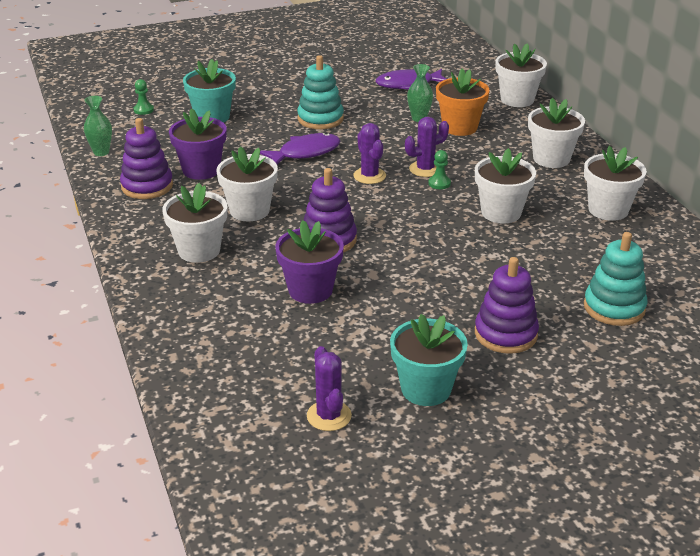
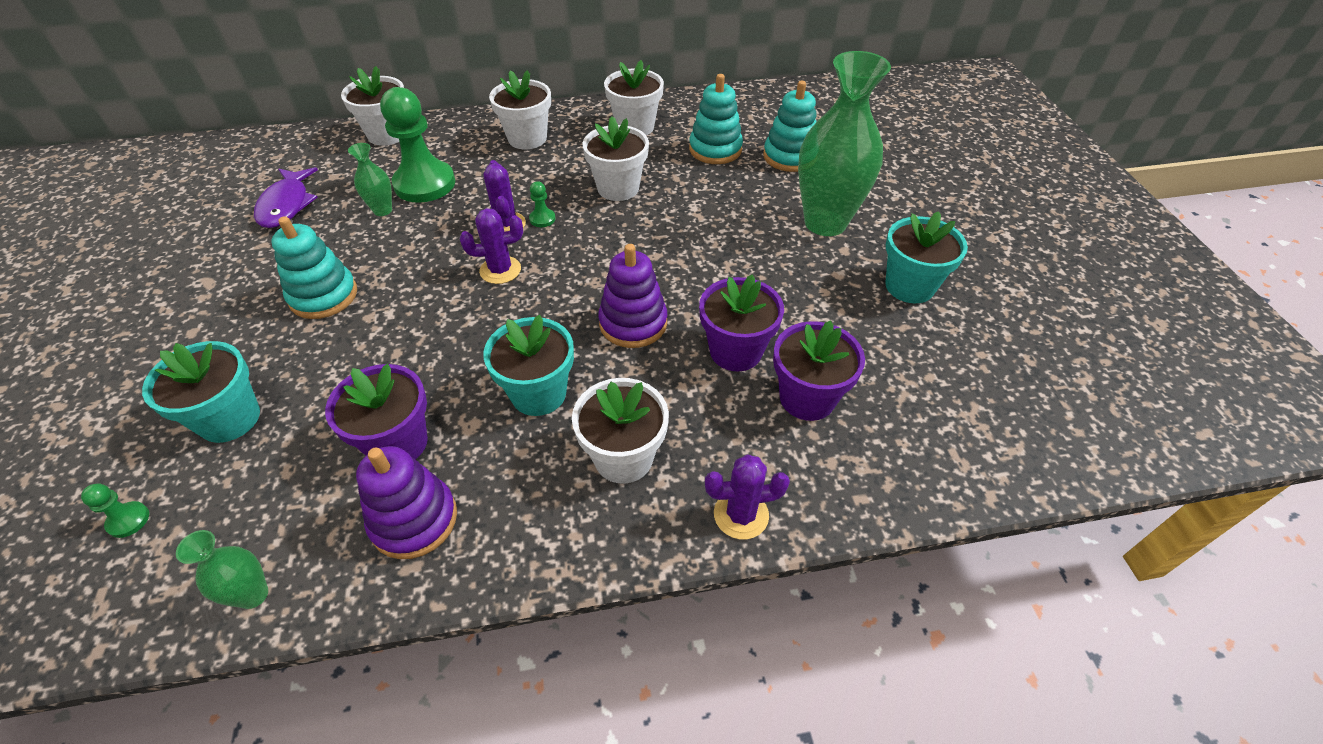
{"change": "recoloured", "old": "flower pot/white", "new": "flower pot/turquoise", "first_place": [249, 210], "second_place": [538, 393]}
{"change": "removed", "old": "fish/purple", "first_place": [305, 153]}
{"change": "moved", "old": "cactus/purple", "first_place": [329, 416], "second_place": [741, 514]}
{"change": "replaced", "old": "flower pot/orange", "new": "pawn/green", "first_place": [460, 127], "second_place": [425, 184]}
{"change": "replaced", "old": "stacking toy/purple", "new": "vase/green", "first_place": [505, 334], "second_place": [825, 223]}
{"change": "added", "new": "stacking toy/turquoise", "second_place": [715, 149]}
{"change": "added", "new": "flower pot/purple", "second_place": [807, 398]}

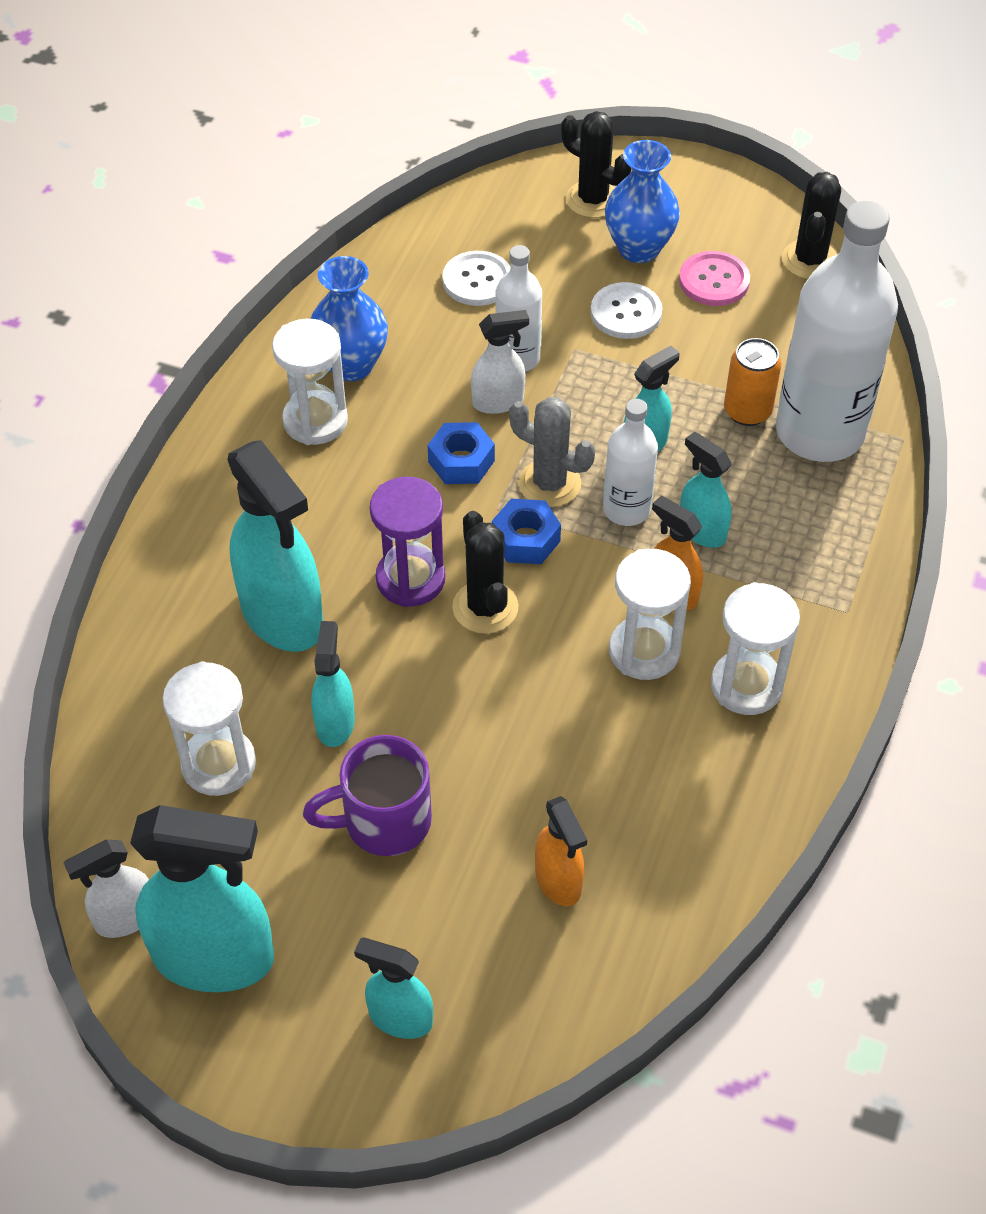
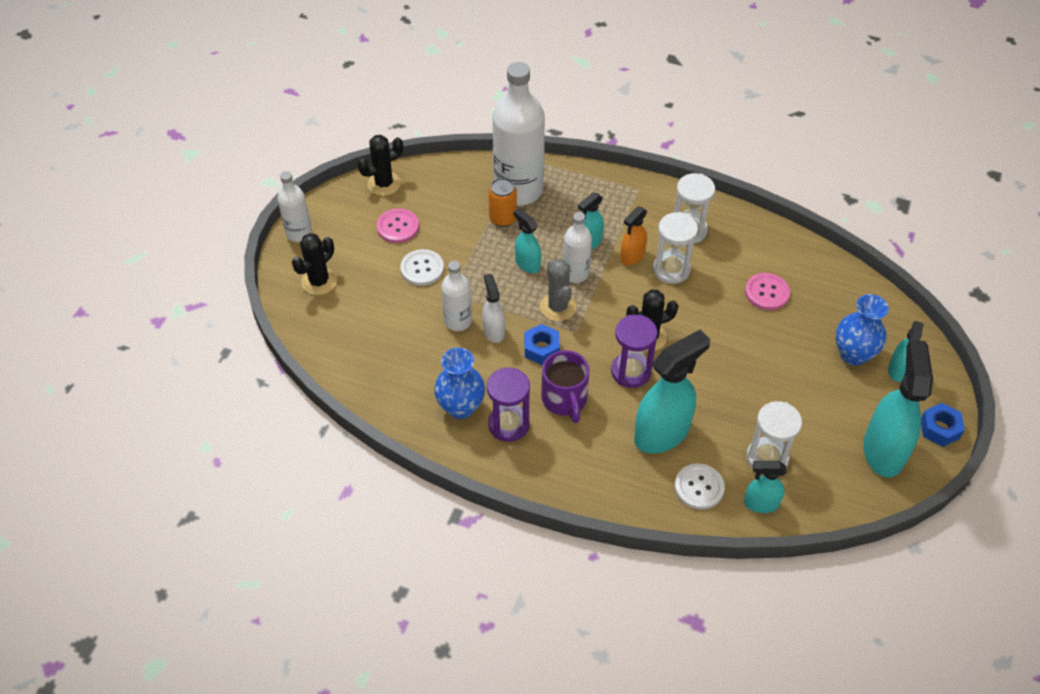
{"change": "removed", "old": "spray bottle/white", "first_place": [125, 918]}
{"change": "recoloured", "old": "hourglass/white", "new": "hourglass/purple", "first_place": [315, 421], "second_place": [508, 424]}
{"change": "moved", "old": "mug/purple", "first_place": [384, 821], "second_place": [565, 400]}
{"change": "moved", "old": "spray bottle/turquoise", "first_place": [335, 722], "second_place": [760, 503]}
{"change": "moved", "old": "button/white", "first_place": [477, 280], "second_place": [699, 487]}
{"change": "moved", "old": "nut/blue", "first_place": [526, 539], "second_place": [939, 429]}
{"change": "turned", "old": "cactus/grey", "first_place": [549, 484], "second_place": [557, 307], "degrees": -45}
{"change": "removed", "old": "spray bottle/orange", "first_place": [558, 881]}
{"change": "moved", "old": "vase/blue", "first_place": [639, 249], "second_place": [853, 354]}
{"change": "turned", "old": "cactus/black", "first_place": [810, 260], "second_place": [384, 184], "degrees": -45}
{"change": "added", "new": "bottle/white", "second_place": [299, 233]}
{"change": "added", "new": "button/pink", "second_place": [767, 292]}

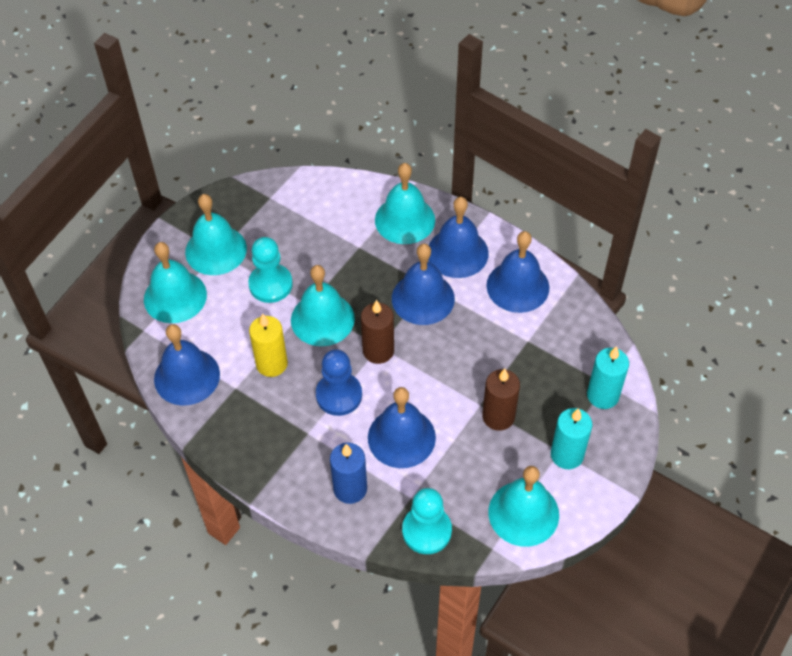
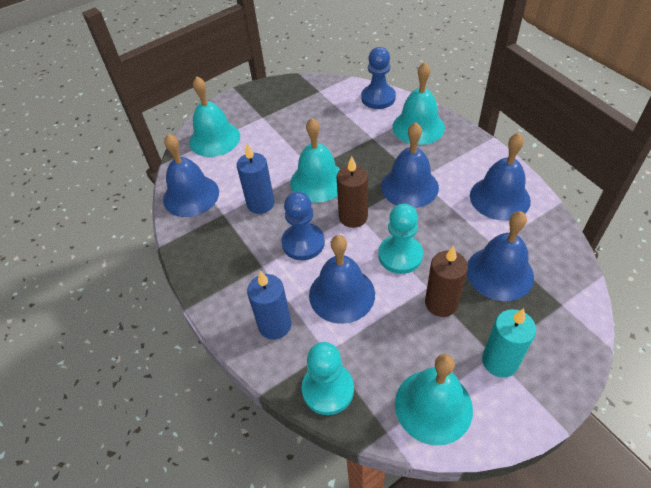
{"change": "removed", "old": "bell/turquoise", "first_place": [216, 250]}
{"change": "moved", "old": "pawn/turquoise", "first_place": [270, 284], "second_place": [400, 255]}
{"change": "recoloured", "old": "candle/yellow", "new": "candle/blue", "first_place": [272, 364], "second_place": [260, 204]}
{"change": "moved", "old": "bell/blue", "first_place": [457, 253], "second_place": [499, 273]}
{"change": "removed", "old": "candle/turquoise", "first_place": [603, 395]}
{"change": "added", "new": "pawn/blue", "second_place": [378, 98]}

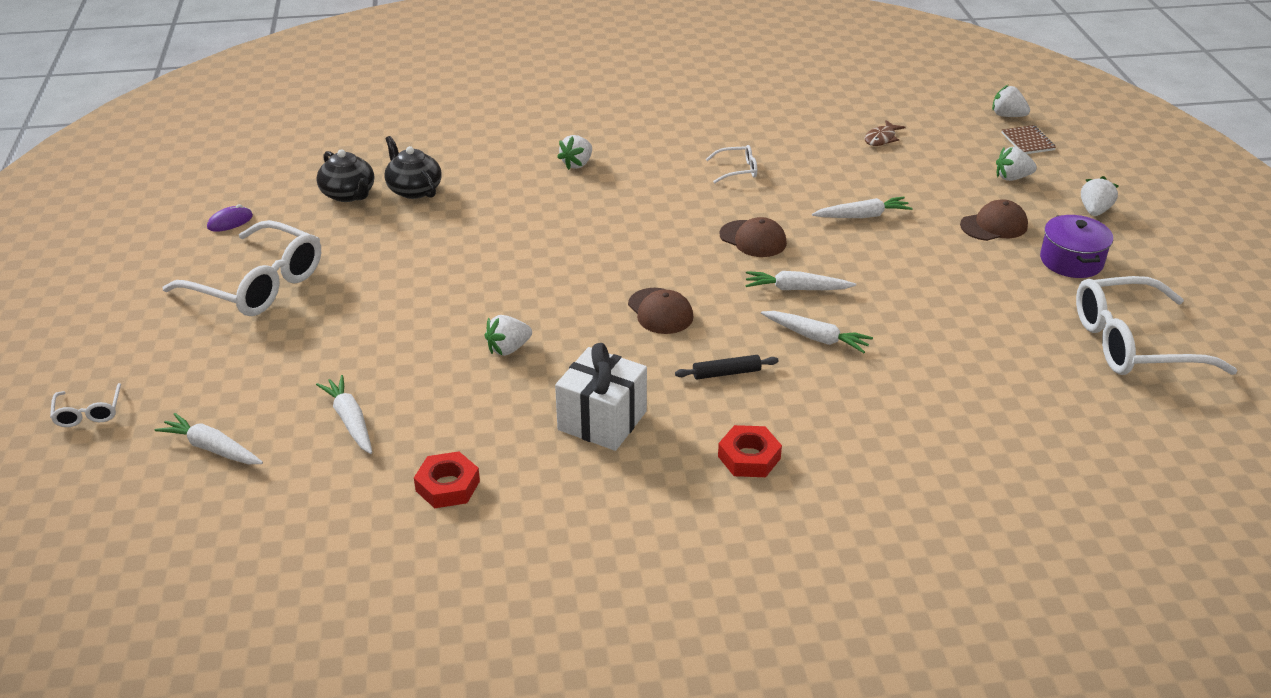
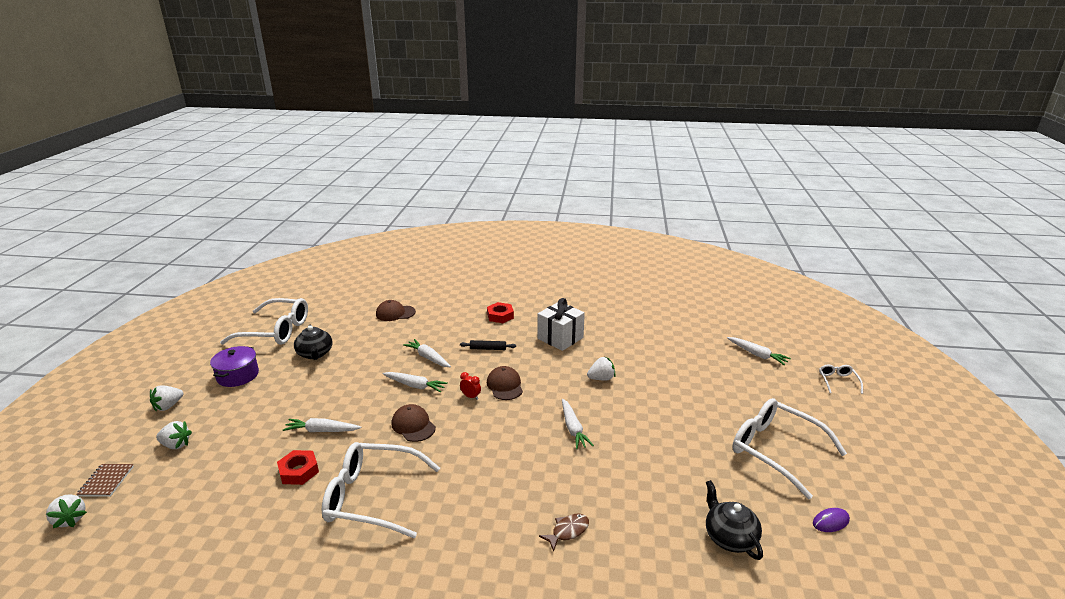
{"change": "moved", "old": "carrot/white", "first_place": [350, 420], "second_place": [573, 428]}
{"change": "moved", "old": "teapot/black", "first_place": [414, 189], "second_place": [315, 354]}
{"change": "moved", "old": "nut/red", "first_place": [448, 486], "second_place": [299, 471]}
{"change": "removed", "old": "strawberry/white", "first_place": [577, 164]}
{"change": "resized", "old": "glasses/white", "first_place": [737, 170], "second_place": [373, 497], "factor": 2.24}
{"change": "moved", "old": "fish/brown", "first_place": [881, 138], "second_place": [568, 531]}
{"change": "moved", "old": "cap/brown", "first_place": [994, 225], "second_place": [395, 313]}
{"change": "added", "new": "clock/red", "second_place": [471, 396]}

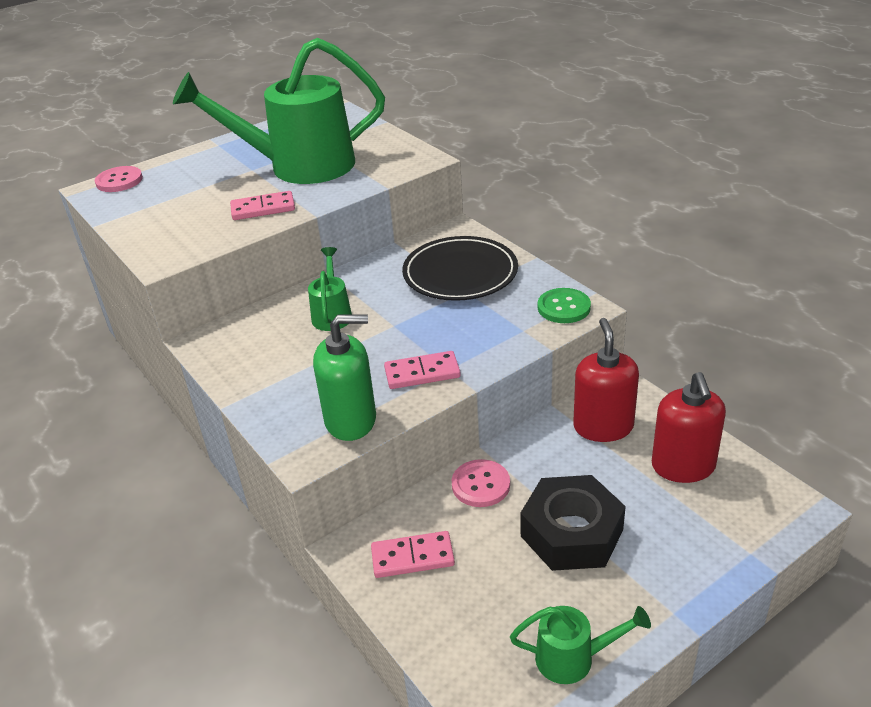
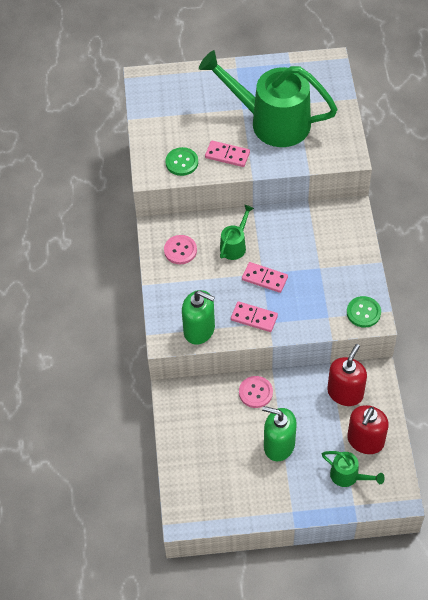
{"change": "moved", "old": "button/pink", "first_place": [119, 181], "second_place": [180, 250]}
{"change": "moved", "old": "domino/pink", "first_place": [412, 557], "second_place": [264, 278]}
{"change": "removed", "old": "plate/black", "first_place": [460, 273]}
{"change": "moved", "old": "watering can/green", "first_place": [573, 658], "second_place": [348, 476]}
{"change": "replaced", "old": "nut/black", "new": "soap dispenser/green", "first_place": [571, 533], "second_place": [279, 445]}
{"change": "added", "new": "button/green", "second_place": [182, 162]}

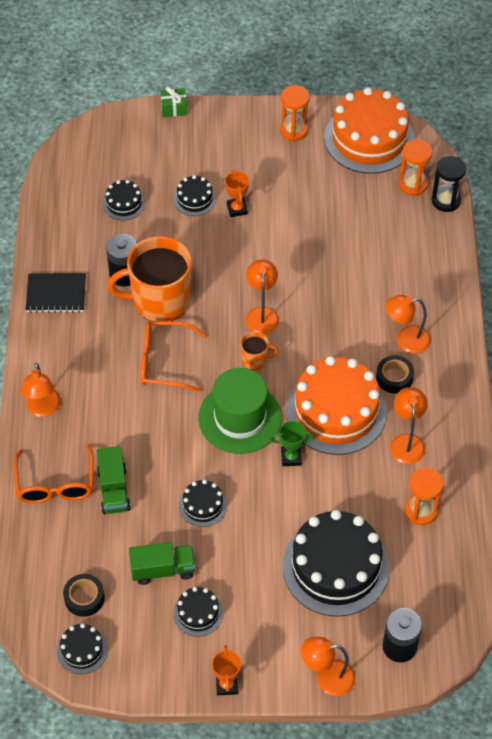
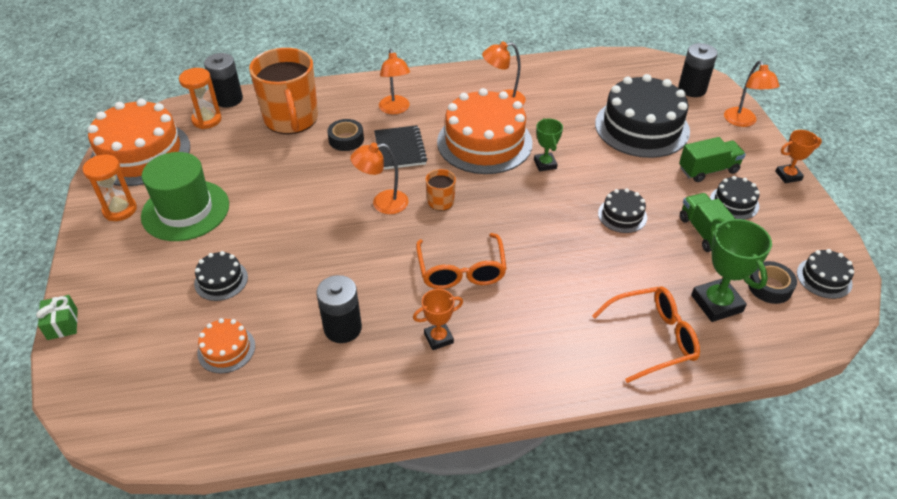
{"change": "removed", "old": "lamp/orange", "first_place": [43, 409]}
{"change": "moved", "old": "notebook/black", "first_place": [56, 294], "second_place": [400, 149]}
{"change": "moved", "old": "truck/green", "first_place": [114, 490], "second_place": [708, 170]}
{"change": "recoloured", "old": "cake/black", "new": "cake/orange", "first_place": [124, 203], "second_place": [226, 349]}
{"change": "moved", "old": "mug/orange", "first_place": [160, 301], "second_place": [291, 119]}
{"change": "moved", "old": "hat/green", "first_place": [240, 418], "second_place": [185, 210]}
{"change": "moved", "old": "trophy/orange", "first_place": [237, 209], "second_place": [438, 338]}
{"change": "moved", "old": "tape/black", "first_place": [394, 377], "second_place": [346, 139]}
{"change": "removed", "old": "hourglass/orange", "first_place": [421, 511]}
{"change": "replaced", "old": "hourglass/black", "new": "battery/black", "first_place": [446, 201], "second_place": [228, 99]}
{"change": "added", "new": "trophy/green", "second_place": [716, 303]}

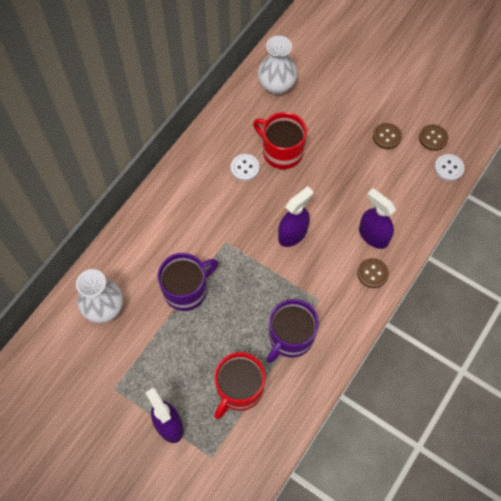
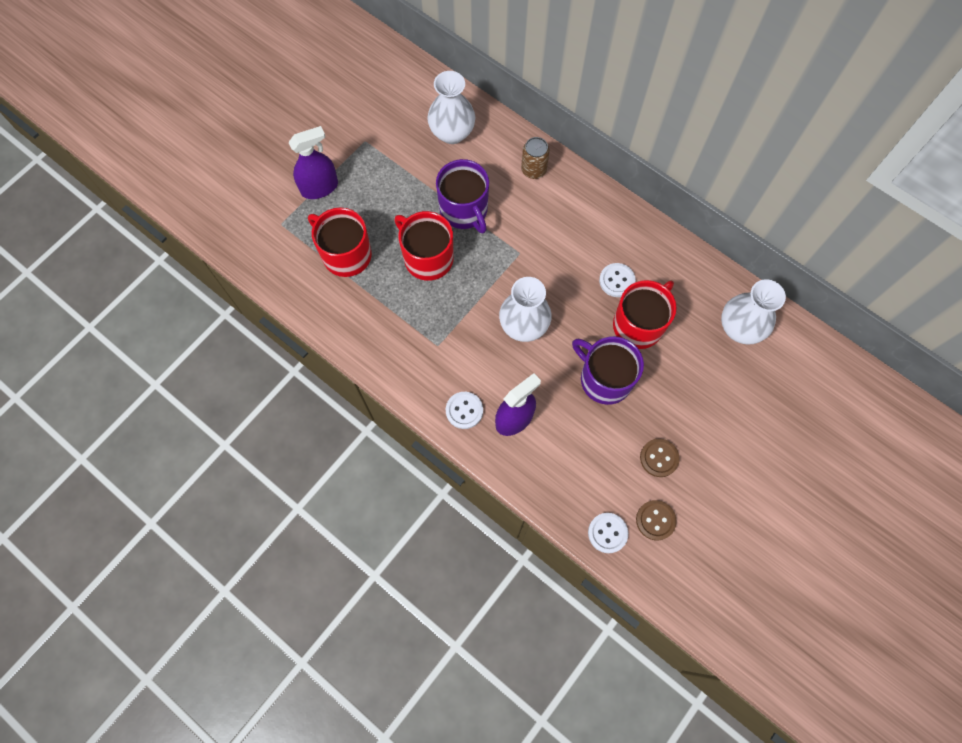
{"change": "moved", "old": "mug/purple", "first_place": [290, 337], "second_place": [604, 379]}
{"change": "replaced", "old": "spray bottle/purple", "new": "vase/white", "first_place": [292, 234], "second_place": [523, 326]}
{"change": "recoloured", "old": "button/brown", "new": "button/white", "first_place": [372, 273], "second_place": [464, 410]}
{"change": "added", "new": "mug/red", "second_place": [427, 258]}
{"change": "added", "new": "can/brown", "second_place": [533, 170]}

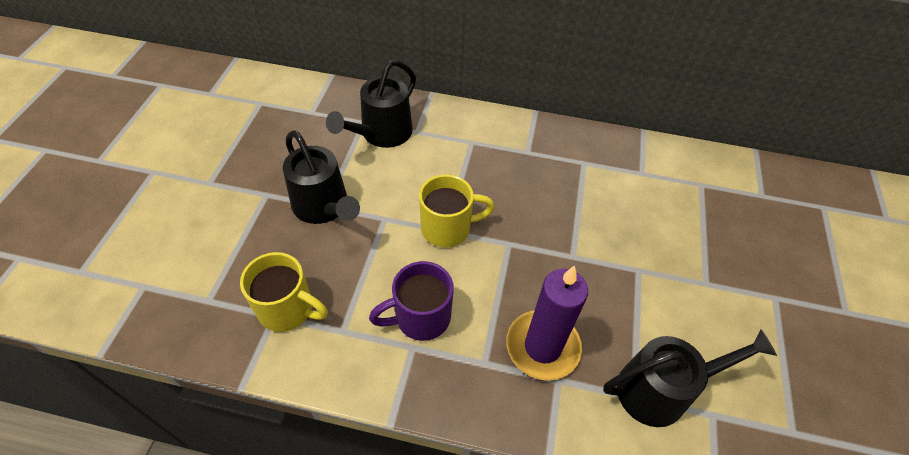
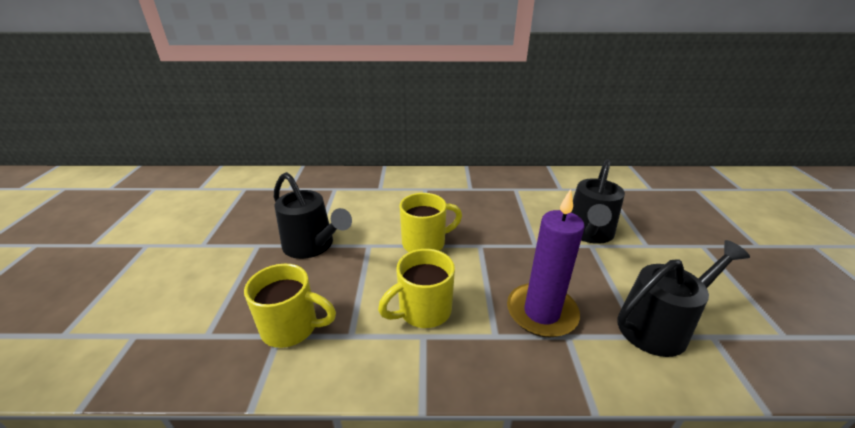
{"change": "moved", "old": "watering can/black", "first_place": [382, 134], "second_place": [589, 233]}
{"change": "recoloured", "old": "mug/purple", "new": "mug/yellow", "first_place": [420, 317], "second_place": [423, 311]}

